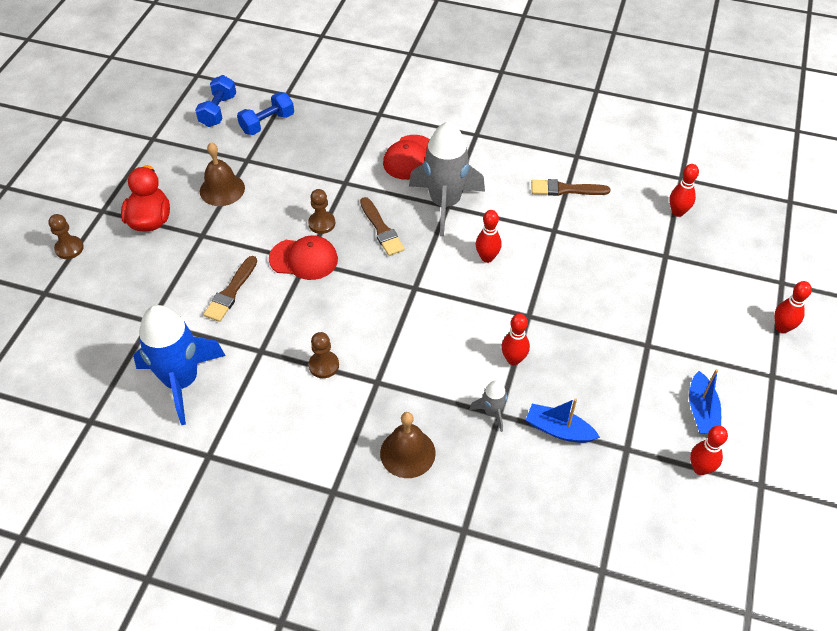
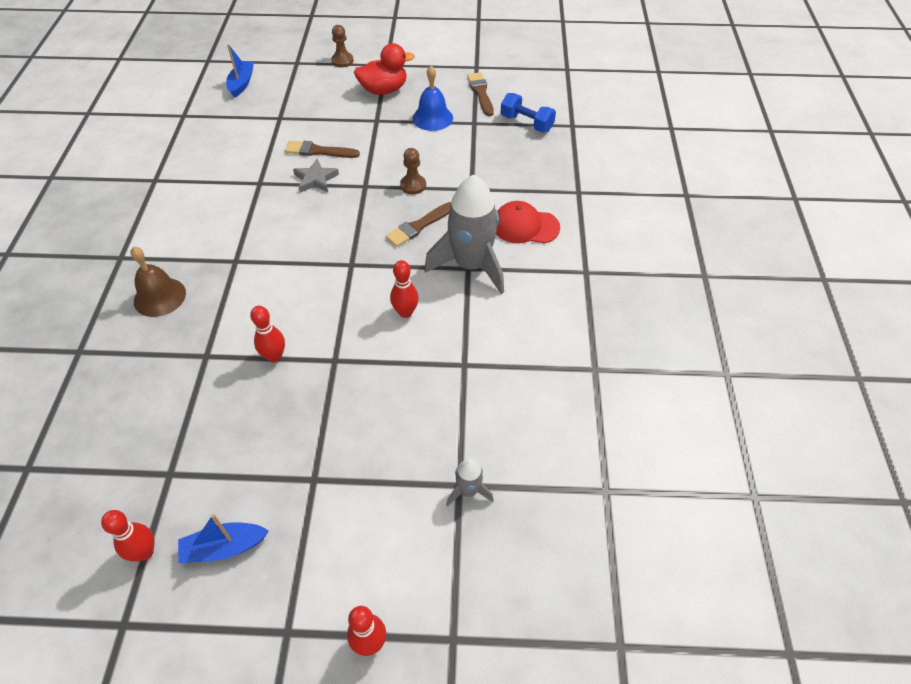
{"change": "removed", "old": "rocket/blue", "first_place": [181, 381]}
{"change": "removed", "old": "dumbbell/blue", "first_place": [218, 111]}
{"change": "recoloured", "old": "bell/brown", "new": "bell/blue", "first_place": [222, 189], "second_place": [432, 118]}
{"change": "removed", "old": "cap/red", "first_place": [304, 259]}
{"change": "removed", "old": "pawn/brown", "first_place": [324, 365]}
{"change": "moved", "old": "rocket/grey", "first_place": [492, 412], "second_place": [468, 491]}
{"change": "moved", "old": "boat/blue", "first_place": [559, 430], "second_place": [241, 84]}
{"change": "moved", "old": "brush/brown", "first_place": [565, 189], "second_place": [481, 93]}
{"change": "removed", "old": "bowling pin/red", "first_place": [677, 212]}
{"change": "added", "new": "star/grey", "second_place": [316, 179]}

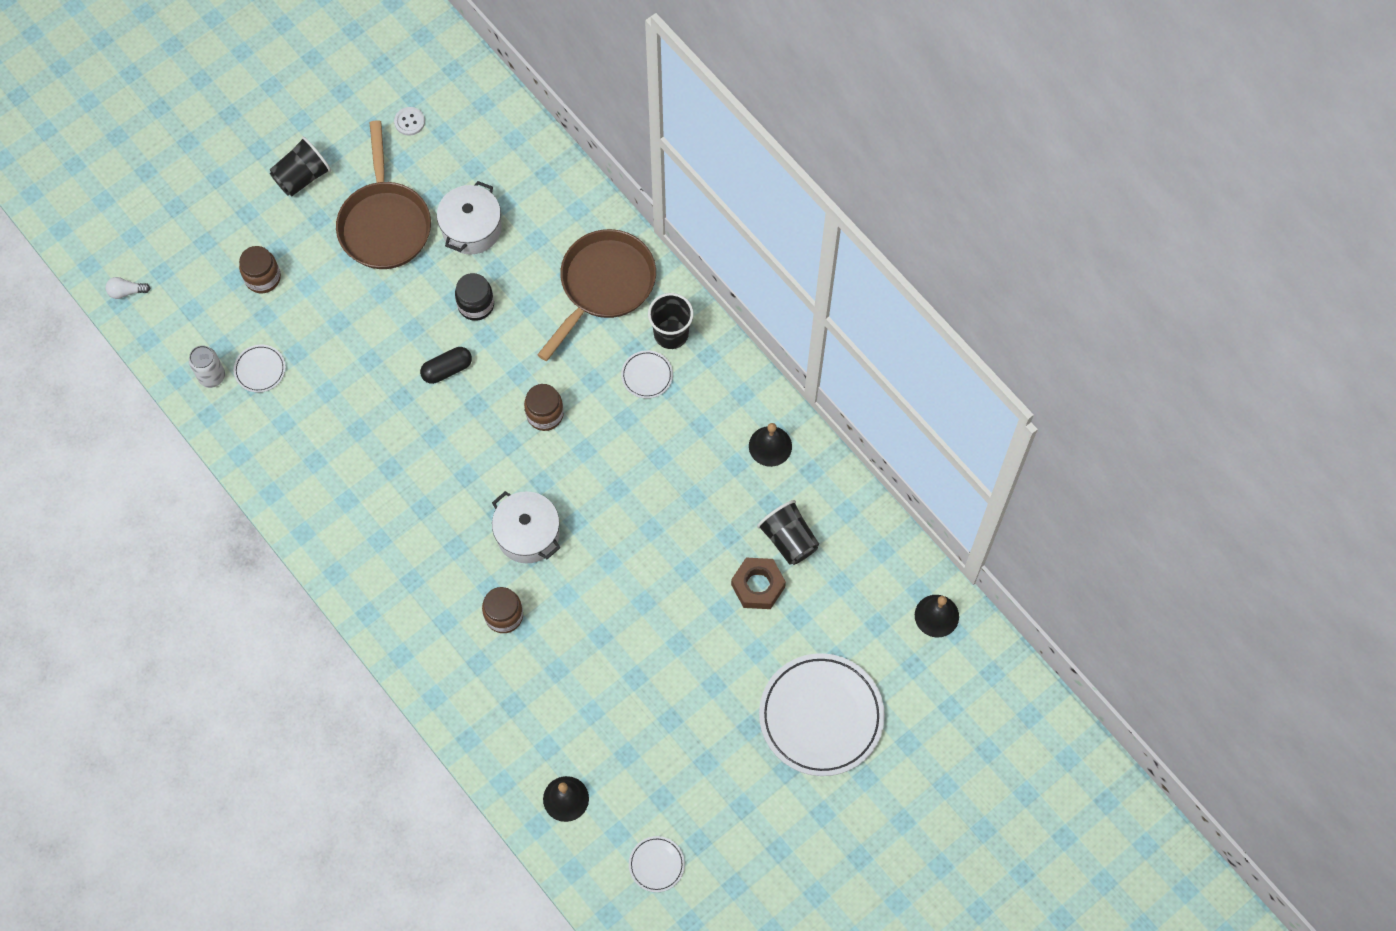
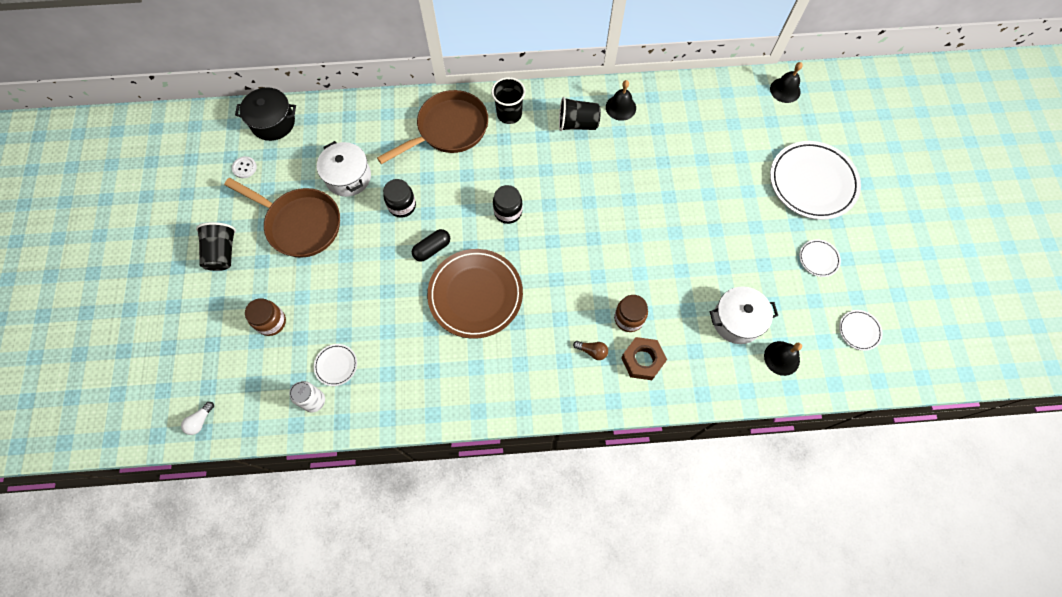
{"change": "turned", "old": "capsule/black", "first_place": [447, 369], "second_place": [432, 249], "degrees": 45}
{"change": "moved", "old": "pot/white", "first_place": [528, 534], "second_place": [737, 320]}
{"change": "recoloured", "old": "jar/brown", "new": "jar/black", "first_place": [545, 414], "second_place": [508, 212]}
{"change": "turned", "old": "pan/brown", "first_place": [604, 285], "second_place": [448, 129], "degrees": 75}
{"change": "moved", "old": "plate/white", "first_place": [647, 375], "second_place": [818, 259]}
{"change": "moved", "old": "nut/brown", "first_place": [758, 586], "second_place": [642, 360]}
{"change": "moved", "old": "cup/black", "first_place": [788, 539], "second_place": [577, 124]}
{"change": "added", "new": "pot/black", "second_place": [273, 122]}
{"change": "added", "new": "plate/brown", "second_place": [475, 295]}
{"change": "added", "new": "light bulb/brown", "second_place": [592, 351]}

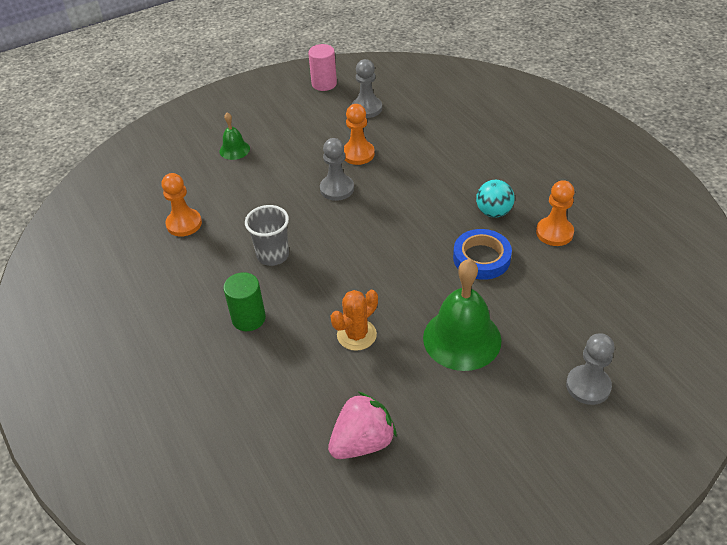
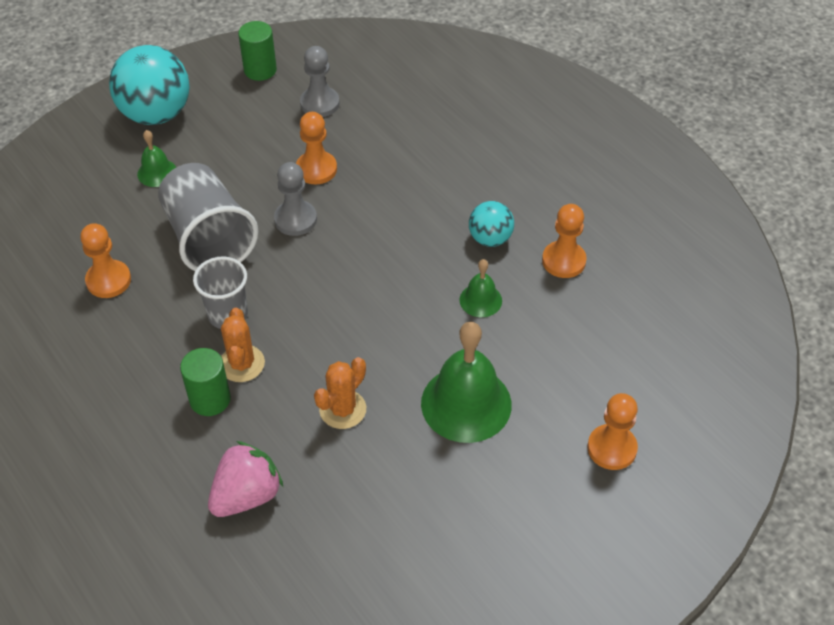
{"change": "recoloured", "old": "cylinder/pink", "new": "cylinder/green", "first_place": [324, 84], "second_place": [260, 70]}
{"change": "moved", "old": "strawberry/pink", "first_place": [362, 442], "second_place": [246, 495]}
{"change": "replaced", "old": "tape/blue", "new": "bell/green", "first_place": [481, 258], "second_place": [480, 300]}
{"change": "recoloured", "old": "pawn/grey", "new": "pawn/orange", "first_place": [588, 386], "second_place": [612, 448]}
{"change": "added", "new": "ball/turquoise", "second_place": [156, 114]}
{"change": "added", "new": "cup/grey", "second_place": [209, 238]}
{"change": "added", "new": "cactus/orange", "second_place": [242, 364]}

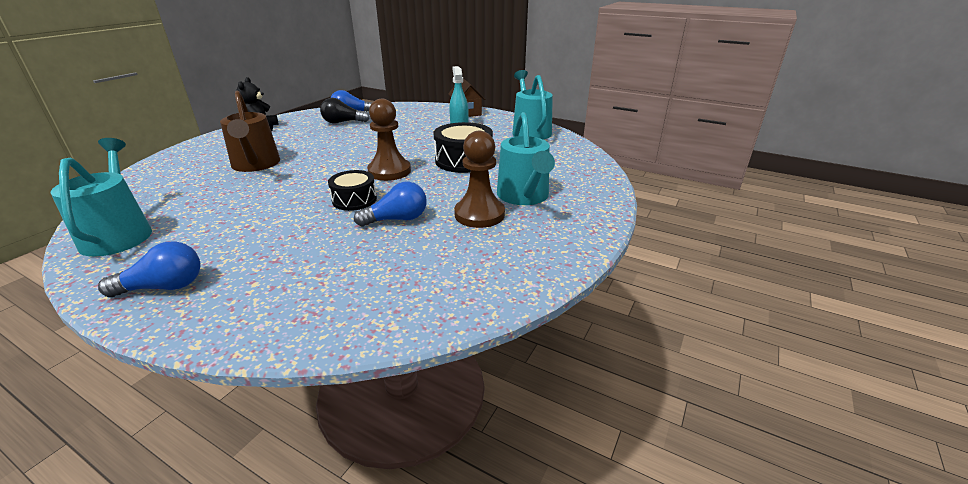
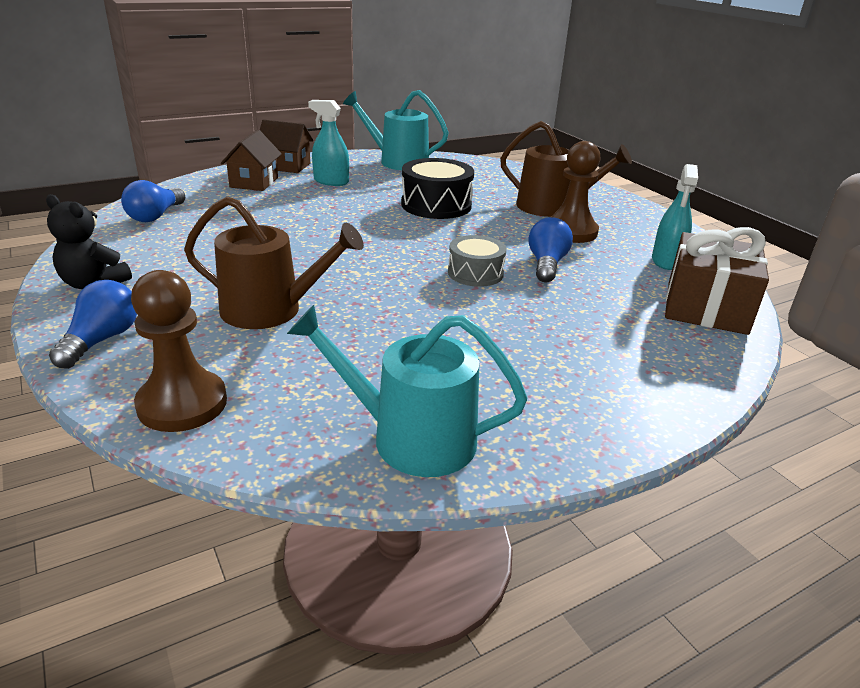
{"change": "moved", "old": "light bulb/blue", "first_place": [164, 287], "second_place": [102, 340]}
{"change": "removed", "old": "light bulb/black", "first_place": [343, 122]}
{"change": "recoloured", "old": "drum/black", "new": "drum/grey", "first_place": [354, 200], "second_place": [475, 273]}
{"change": "moved", "old": "pawn/brown", "first_place": [389, 171], "second_place": [182, 404]}
{"change": "recoloured", "old": "watering can/turquoise", "new": "watering can/brown", "first_place": [524, 196], "second_place": [551, 207]}
{"change": "added", "new": "house/brown", "second_place": [254, 182]}
{"change": "added", "new": "spray bottle/turquoise", "second_place": [666, 261]}
{"change": "added", "new": "gift/brown", "second_place": [706, 307]}

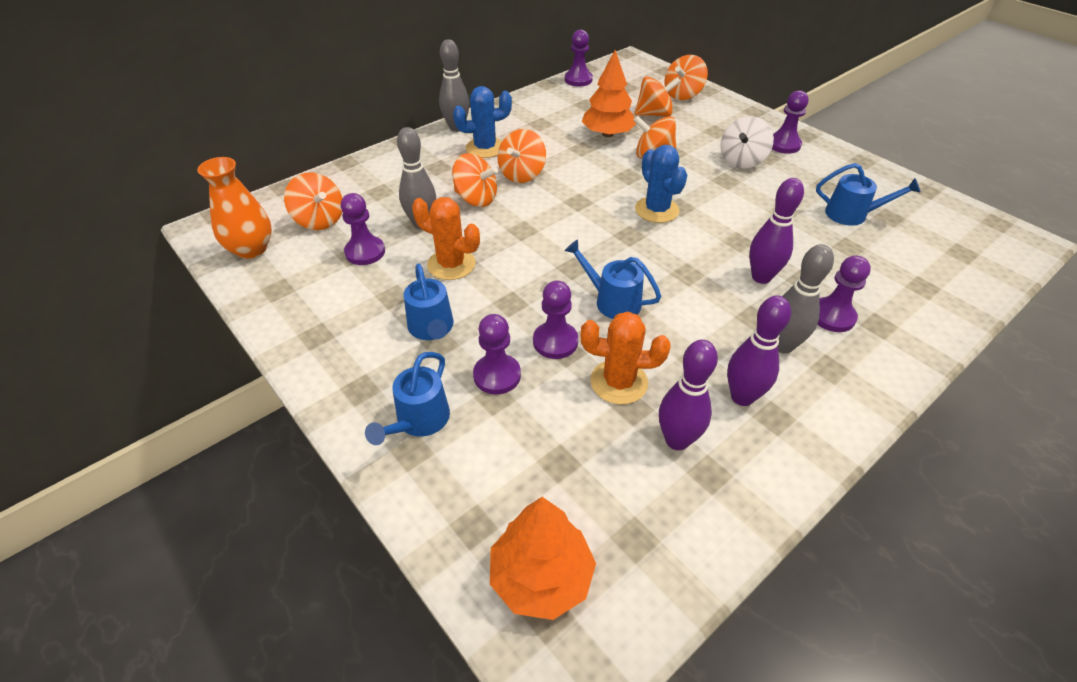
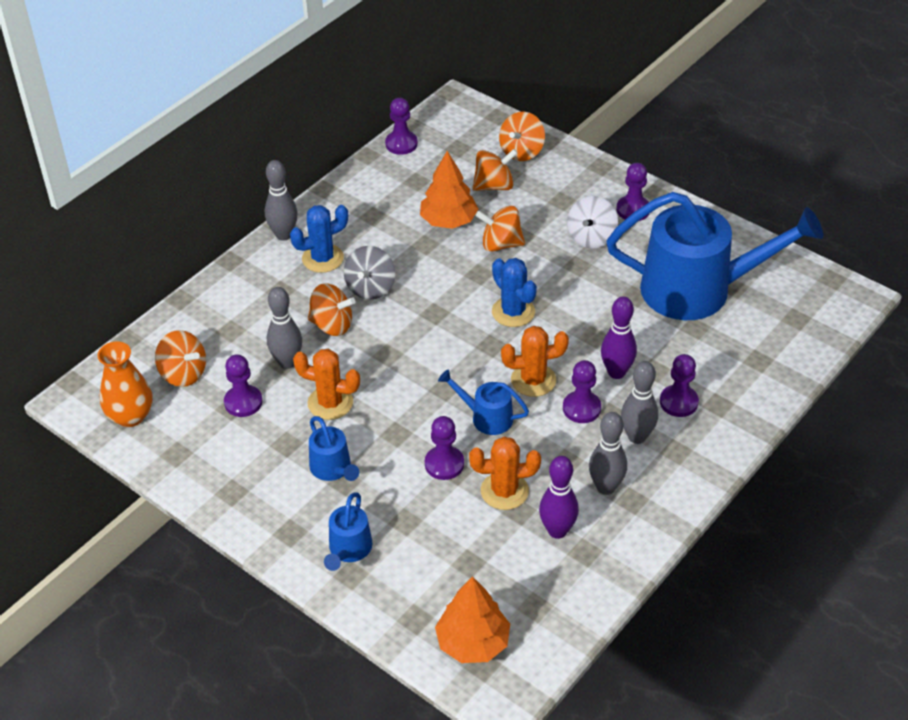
{"change": "moved", "old": "pawn/purple", "first_place": [497, 375], "second_place": [581, 408]}
{"change": "recoloured", "old": "spinning top/orange", "new": "spinning top/grey", "first_place": [522, 174], "second_place": [370, 288]}
{"change": "recoloured", "old": "bowling pin/purple", "new": "bowling pin/grey", "first_place": [742, 397], "second_place": [606, 487]}
{"change": "resized", "old": "watering can/blue", "first_place": [852, 215], "second_place": [699, 290], "factor": 2.32}
{"change": "added", "new": "cactus/orange", "second_place": [533, 380]}

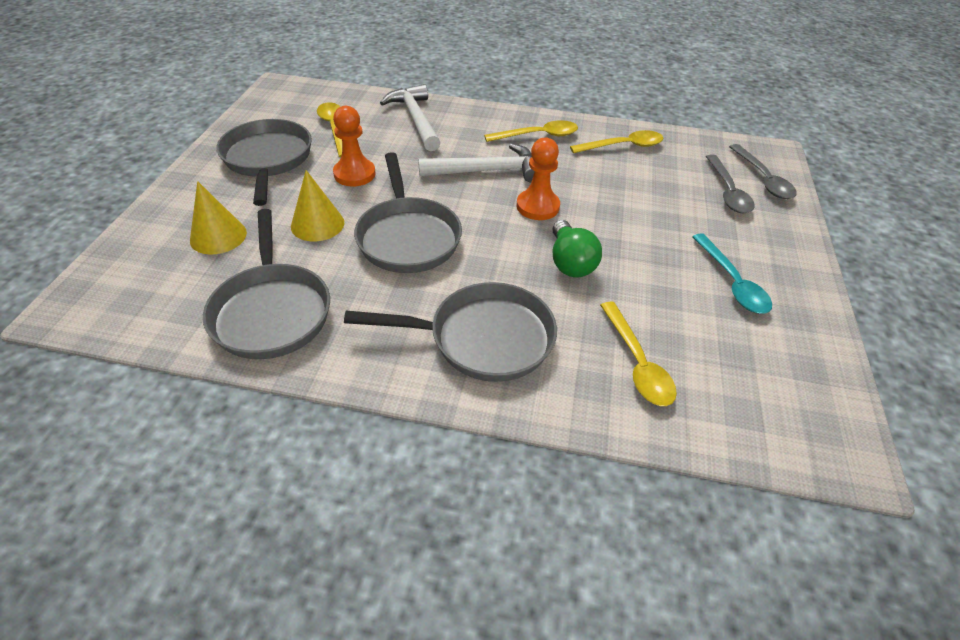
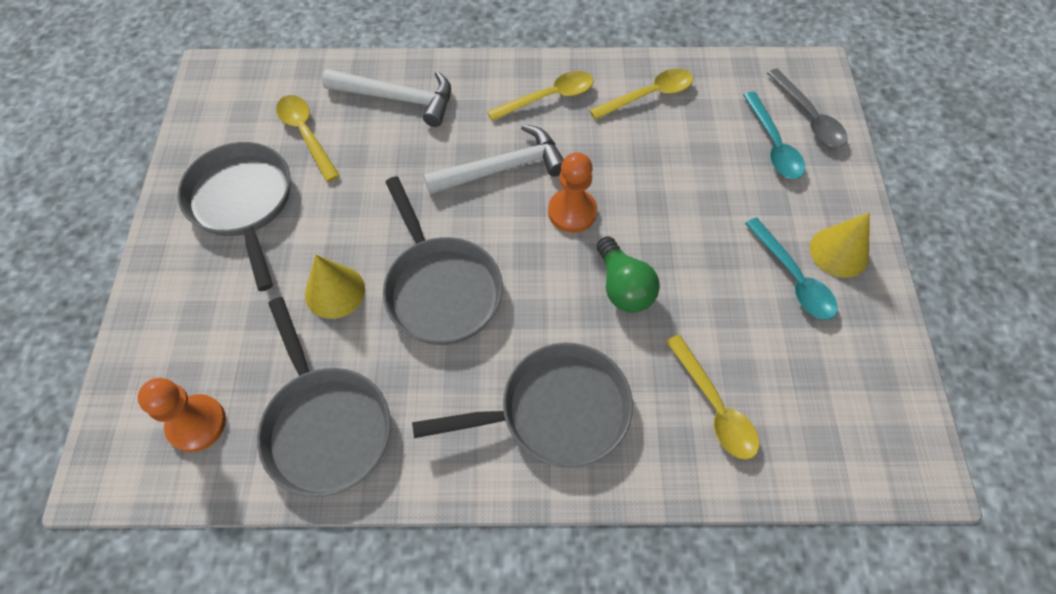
{"change": "moved", "old": "cone/yellow", "first_place": [218, 236], "second_place": [839, 252]}
{"change": "moved", "old": "pawn/orange", "first_place": [354, 174], "second_place": [197, 424]}
{"change": "turned", "old": "hammer/white", "first_place": [415, 119], "second_place": [398, 98], "degrees": 135}
{"change": "recoloured", "old": "spoon/grey", "new": "spoon/turquoise", "first_place": [727, 192], "second_place": [773, 145]}

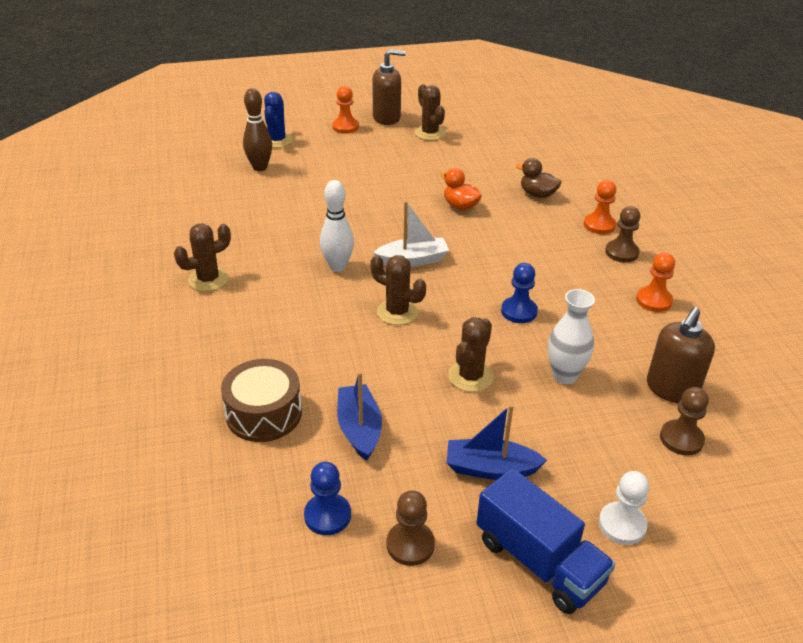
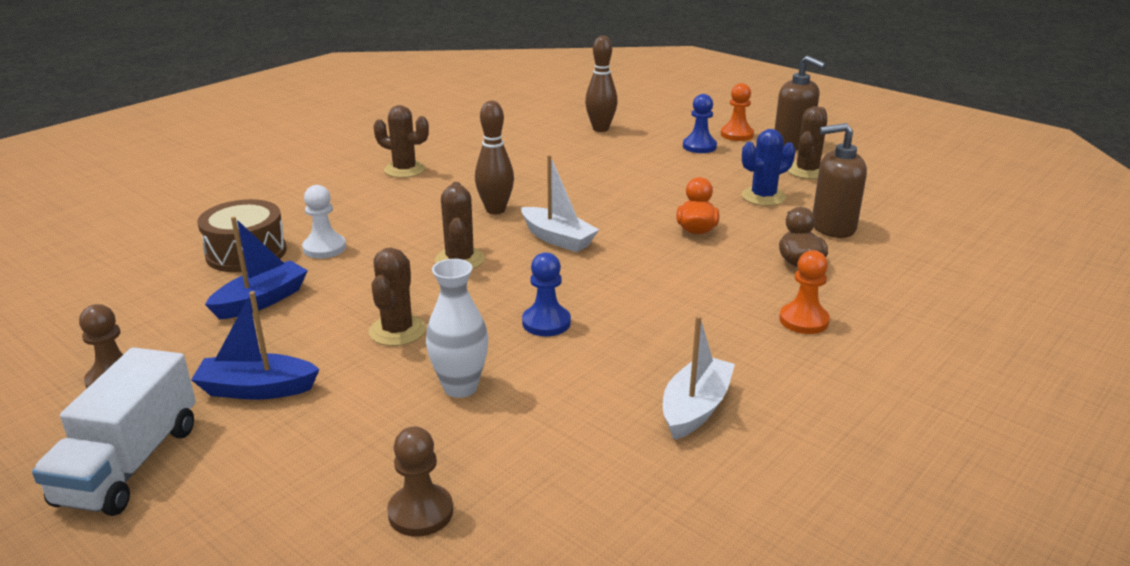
{"change": "moved", "old": "cactus/blue", "first_place": [277, 140], "second_place": [763, 197]}
{"change": "moved", "old": "pawn/blue", "first_place": [327, 515], "second_place": [699, 146]}
{"change": "recoloured", "old": "bowling pin/white", "new": "bowling pin/brown", "first_place": [337, 267], "second_place": [495, 210]}
{"change": "turned", "old": "boat/blue", "first_place": [490, 468], "second_place": [257, 389], "degrees": -60}
{"change": "turned", "old": "cactus/brown", "first_place": [470, 376], "second_place": [397, 331], "degrees": -75}
{"change": "recoloured", "old": "truck/blue", "new": "truck/white", "first_place": [539, 561], "second_place": [129, 464]}
{"change": "moved", "old": "pawn/white", "first_place": [622, 525], "second_place": [324, 248]}
{"change": "removed", "old": "pawn/brown", "first_place": [621, 252]}
{"change": "replaced", "old": "pawn/orange", "new": "boat/white", "first_place": [654, 300], "second_place": [695, 408]}
{"change": "moved", "old": "soap dispenser/brown", "first_place": [671, 389], "second_place": [832, 227]}

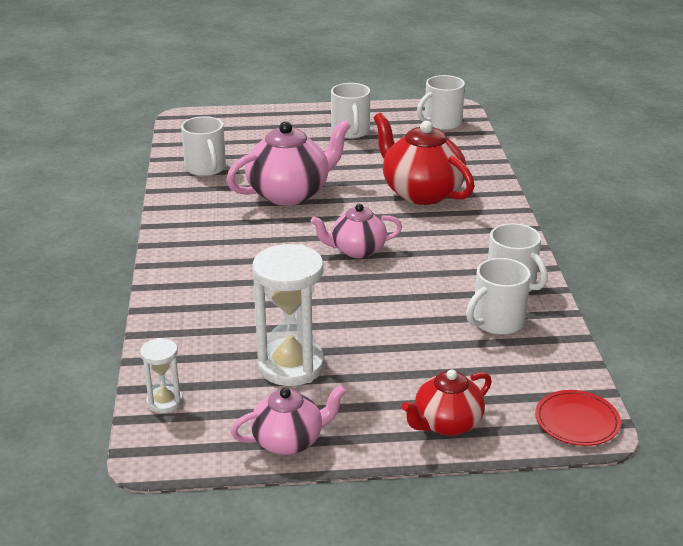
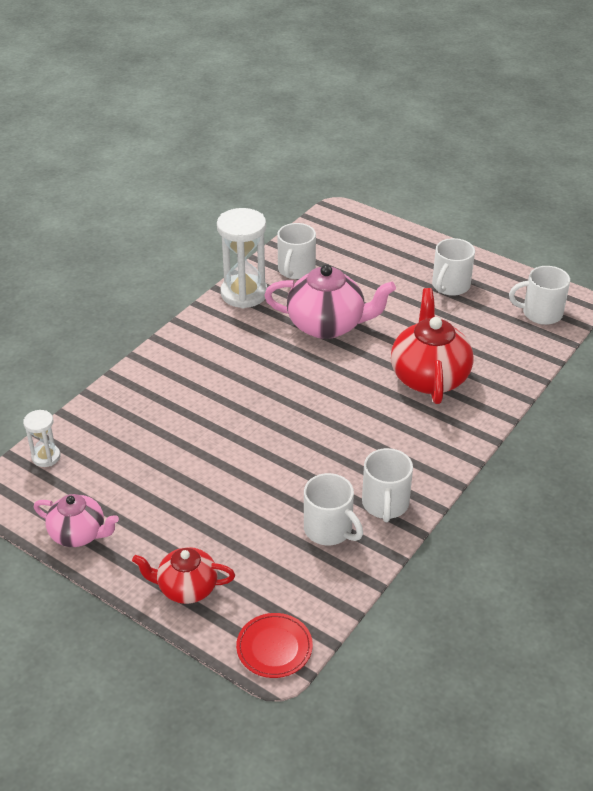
{"change": "moved", "old": "hourglass/white", "first_place": [291, 366], "second_place": [244, 294]}
{"change": "removed", "old": "teapot/pink", "first_place": [357, 250]}
{"change": "turned", "old": "mug/white", "first_place": [497, 322], "second_place": [329, 529], "degrees": -135}

